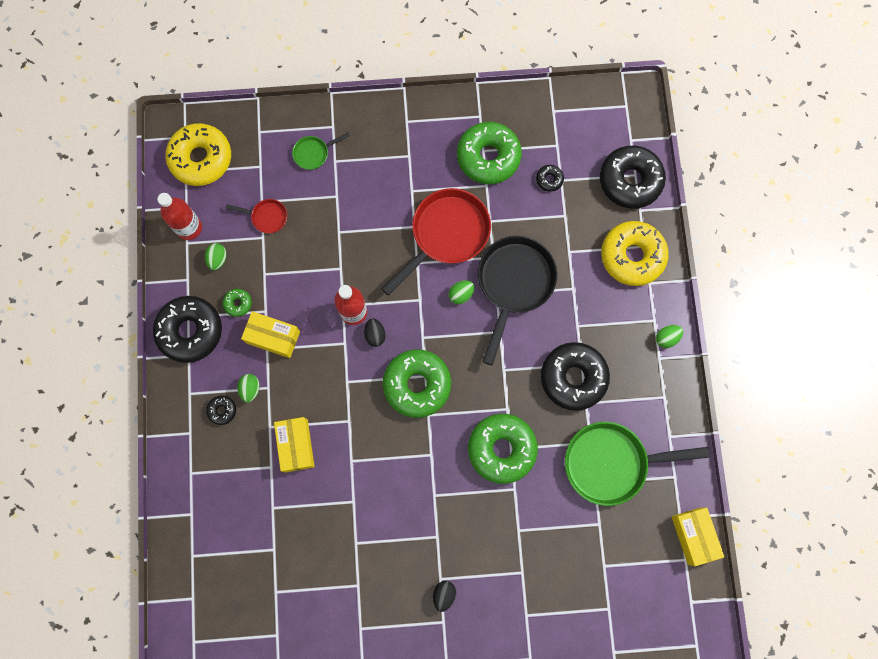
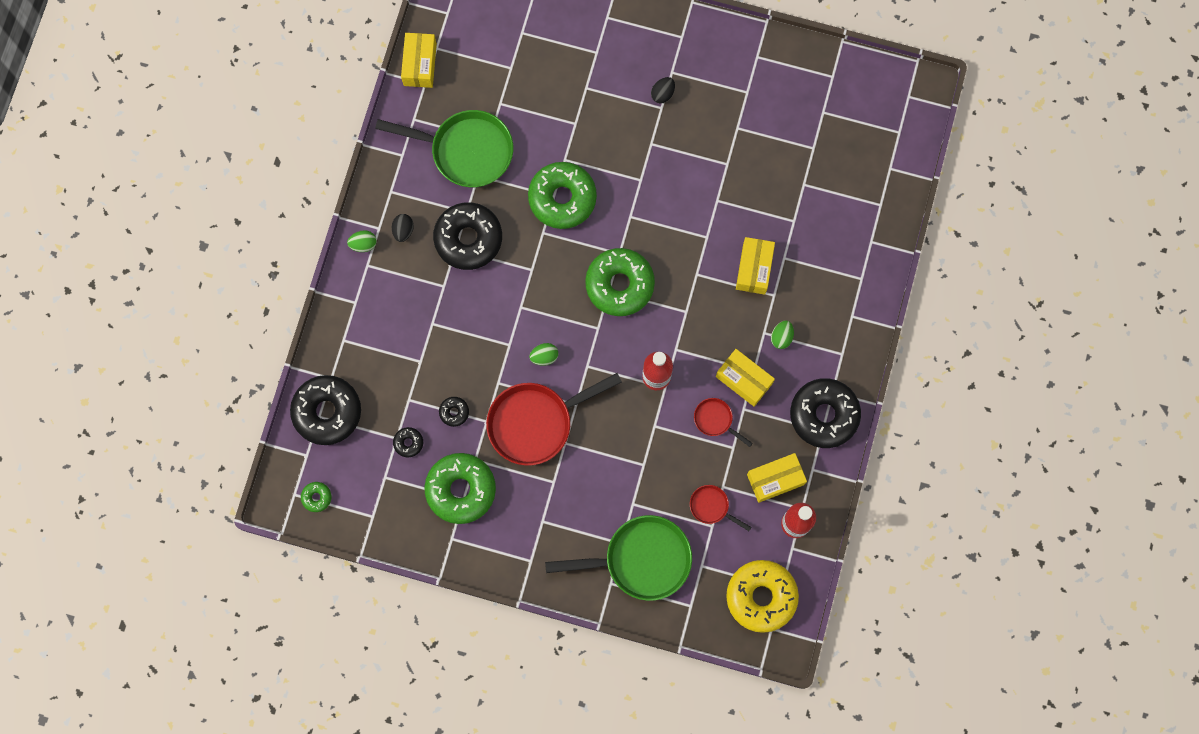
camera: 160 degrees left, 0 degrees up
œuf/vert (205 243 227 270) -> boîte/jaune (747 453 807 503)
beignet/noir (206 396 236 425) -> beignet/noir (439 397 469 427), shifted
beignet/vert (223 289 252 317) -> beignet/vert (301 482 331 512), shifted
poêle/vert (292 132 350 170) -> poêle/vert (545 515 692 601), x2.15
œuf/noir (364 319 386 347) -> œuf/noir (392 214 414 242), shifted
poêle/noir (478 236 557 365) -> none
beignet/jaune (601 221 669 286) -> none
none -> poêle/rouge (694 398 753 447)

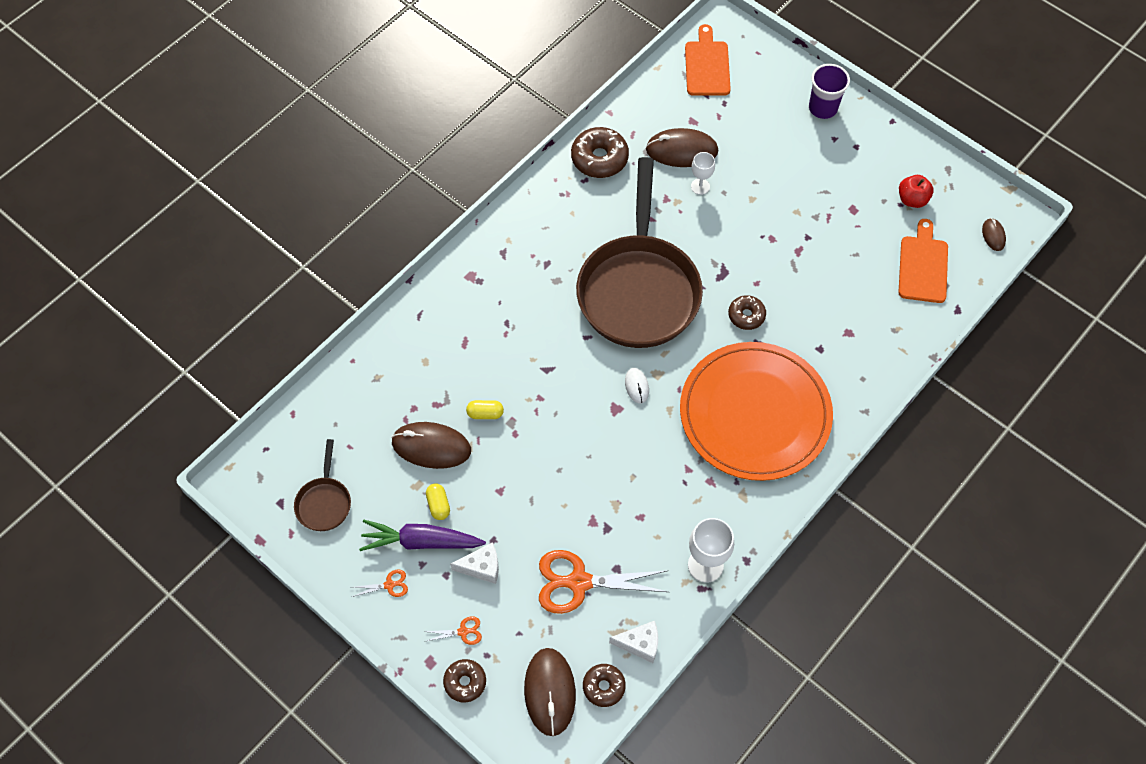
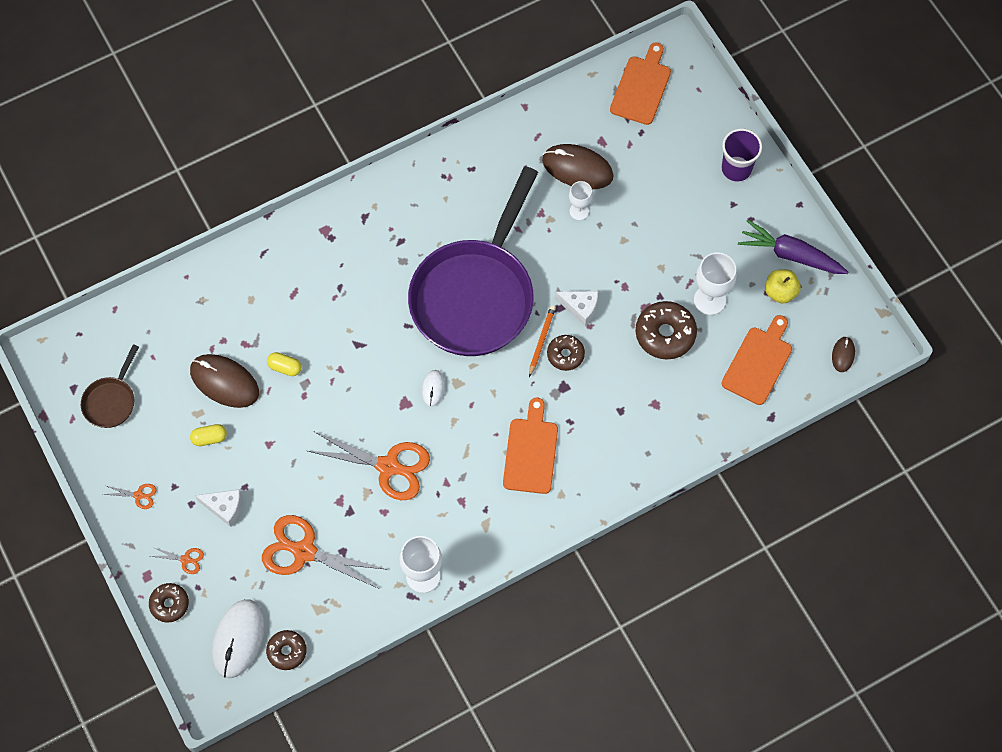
camera: 20 degrees right, 5 degrees up
carotte/violet (359 520 486 551) -> carotte/violet (738 220 848 274), shifted
gélule/jaune (426 484 450 520) -> gélule/jaune (190 424 227 446), 75 degrees clockwise
souris/marron (524 648 576 736) -> souris/blanc (212 599 265 678)
beignet/marron (571 127 629 178) -> beignet/marron (636 301 697 359), shifted
poêle/marron (576 157 703 348) -> poêle/violet (408 166 538 356)
fromage/blanc (609 621 658 663) -> fromage/blanc (555 291 598 326), shifted
assiette/orange (680 342 833 481) -> planche à découper/orange (503 398 558 494)
pomme/rouge (899 175 934 208) -> pomme/jaune (765 269 801 304)
none -> ciseaux/orange (308 432 430 500)
none -> crayon/orange (529 305 556 377)
none -> verre à pied/blanc (694 253 737 315)

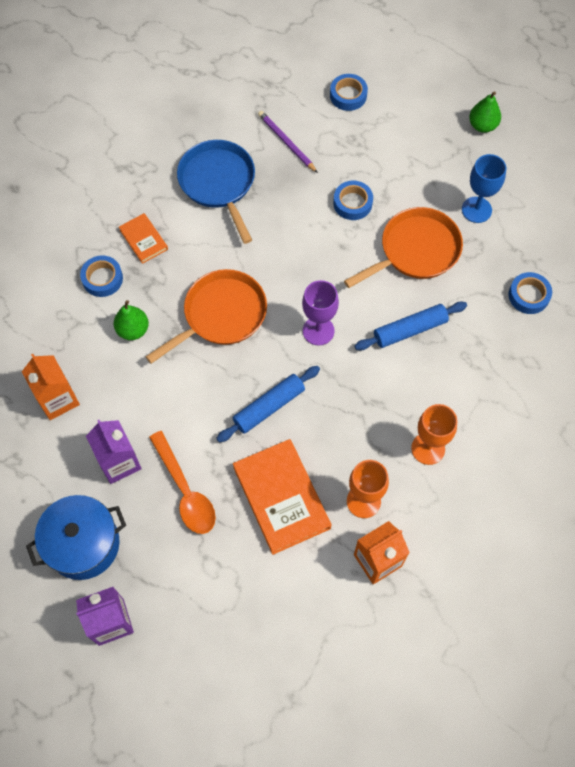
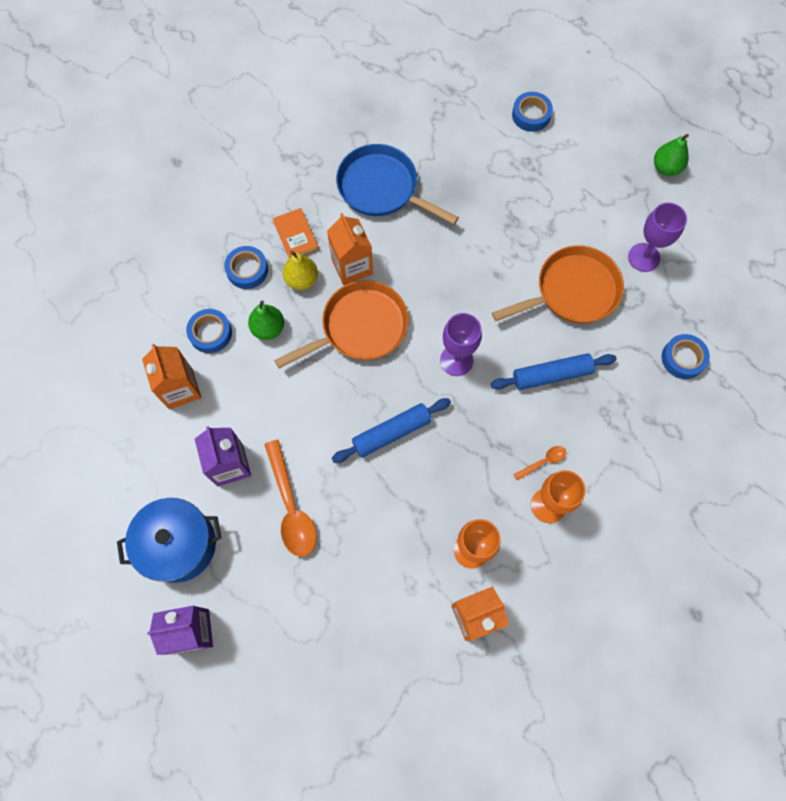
camera: 10 degrees right, 5 degrees up
poêle/bleu (177 140 255 244) -> poêle/bleu (336 144 459 224), 45 degrees counterclockwise
livre/orange (233 439 331 555) -> none
crayon/violet (258 111 318 173) -> none
ruban adhésif/bleu (333 181 373 220) -> ruban adhésif/bleu (186 309 232 353), shifted
verre à pied/bleu (462 154 506 223) -> verre à pied/violet (628 202 687 272)
none -> poire/jaune (283 251 318 290)
none -> brique de lait/orange (327 213 373 285)
none -> cuillère/orange (513 446 566 481)

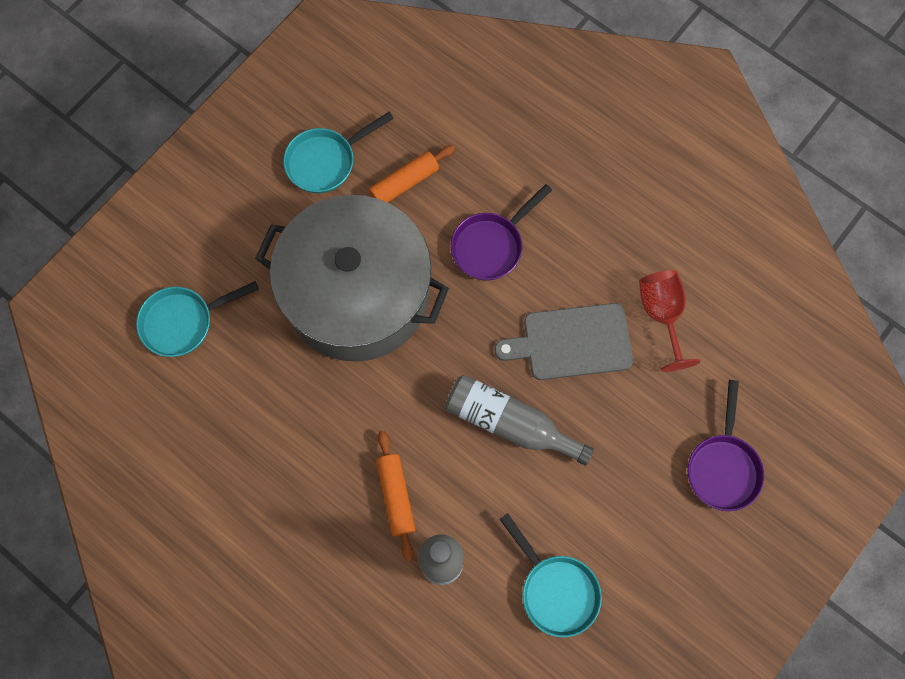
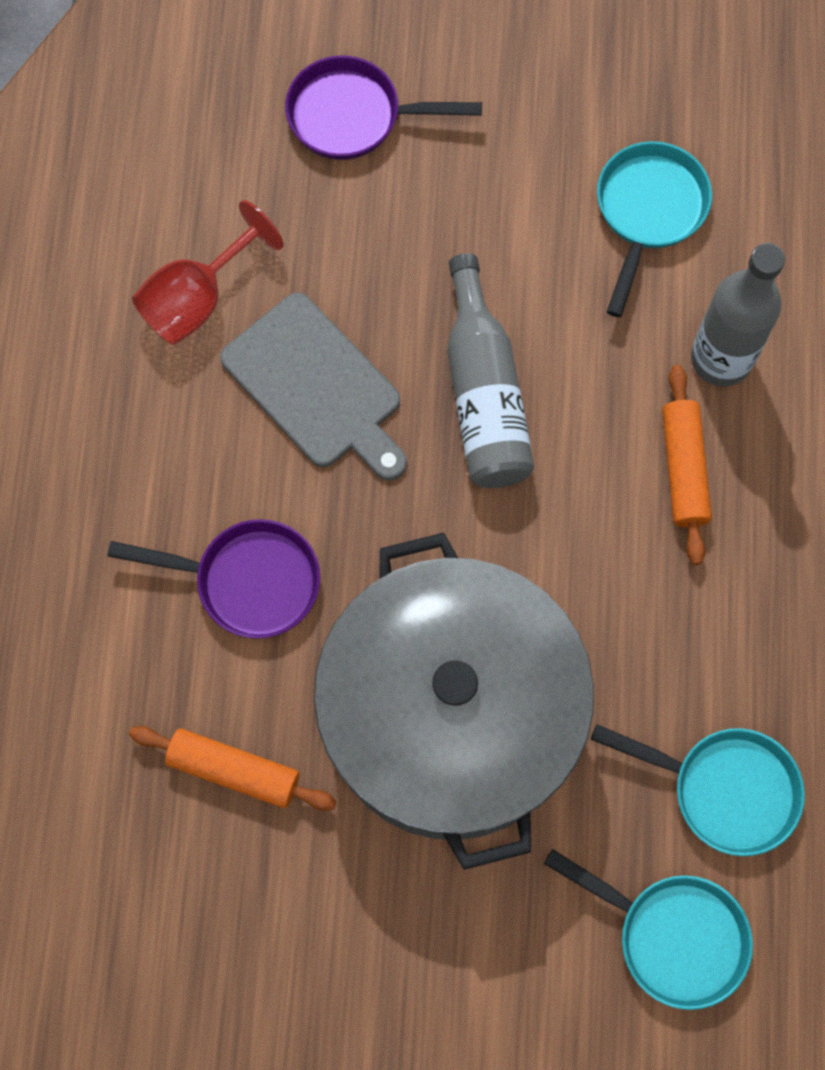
camera: 125 degrees left, 0 degrees up
poêle/turquoise (283 112 394 193) -> poêle/turquoise (591 724 805 856), shifted
rouleau à pâtisserie/orange (376 430 415 562) -> rouleau à pâtisserie/orange (662 365 712 565), 45 degrees counterclockwise
poêle/violet (688 380 764 511) -> poêle/violet (285 55 482 160), 150 degrees counterclockwise

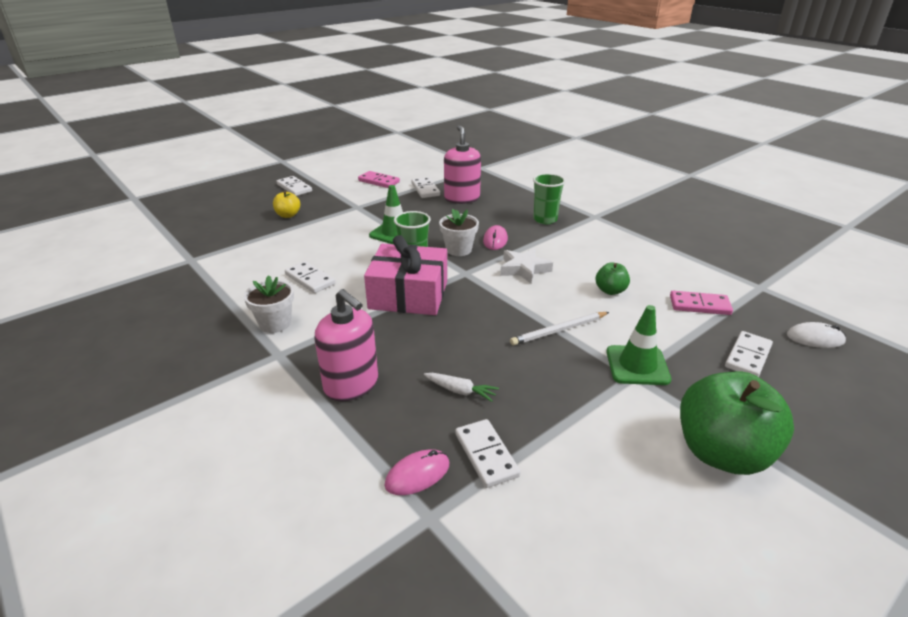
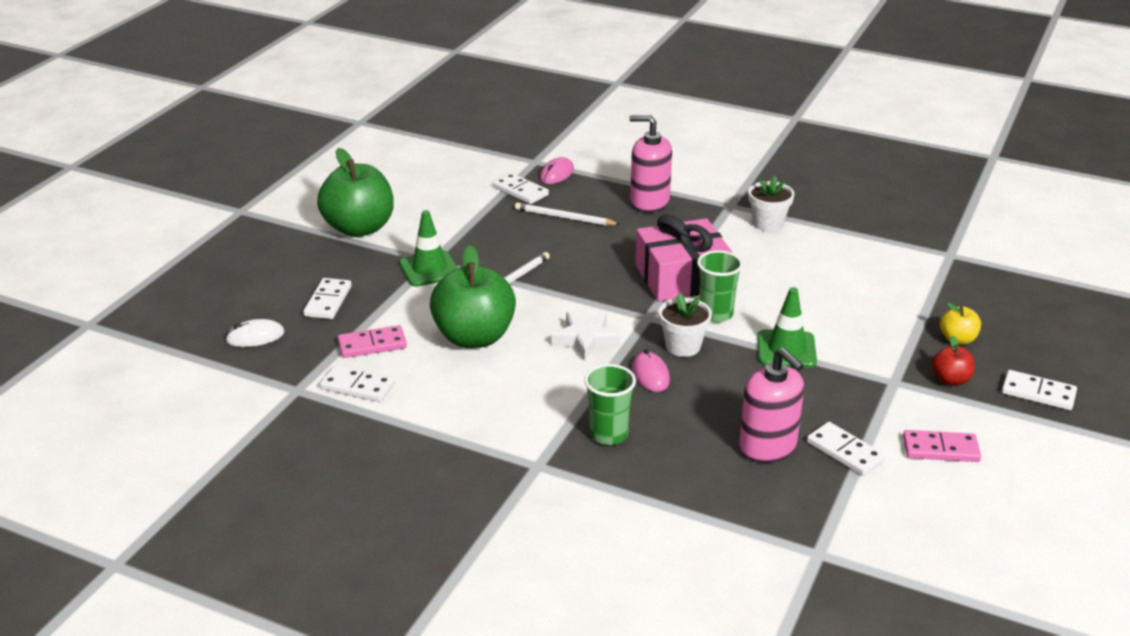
camera: 155 degrees right, 0 degrees up
domino/blanc (285 261 335 293) -> domino/blanc (320 365 395 402), shifted
carotte/blanc (424 373 499 402) -> crayon/blanc (515 202 621 226)
pomme/vert (596 263 630 295) -> pomme/vert (430 245 516 348), x2.14
none -> pomme/rouge (932 336 975 386)

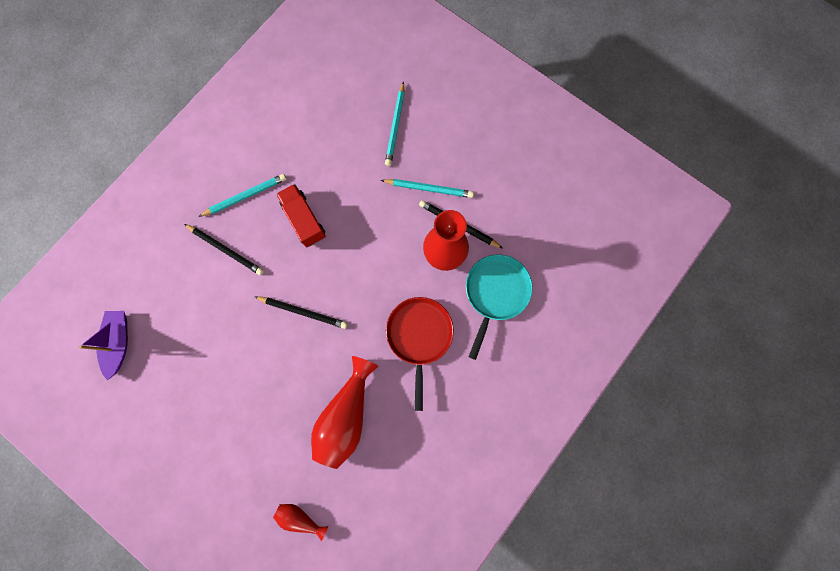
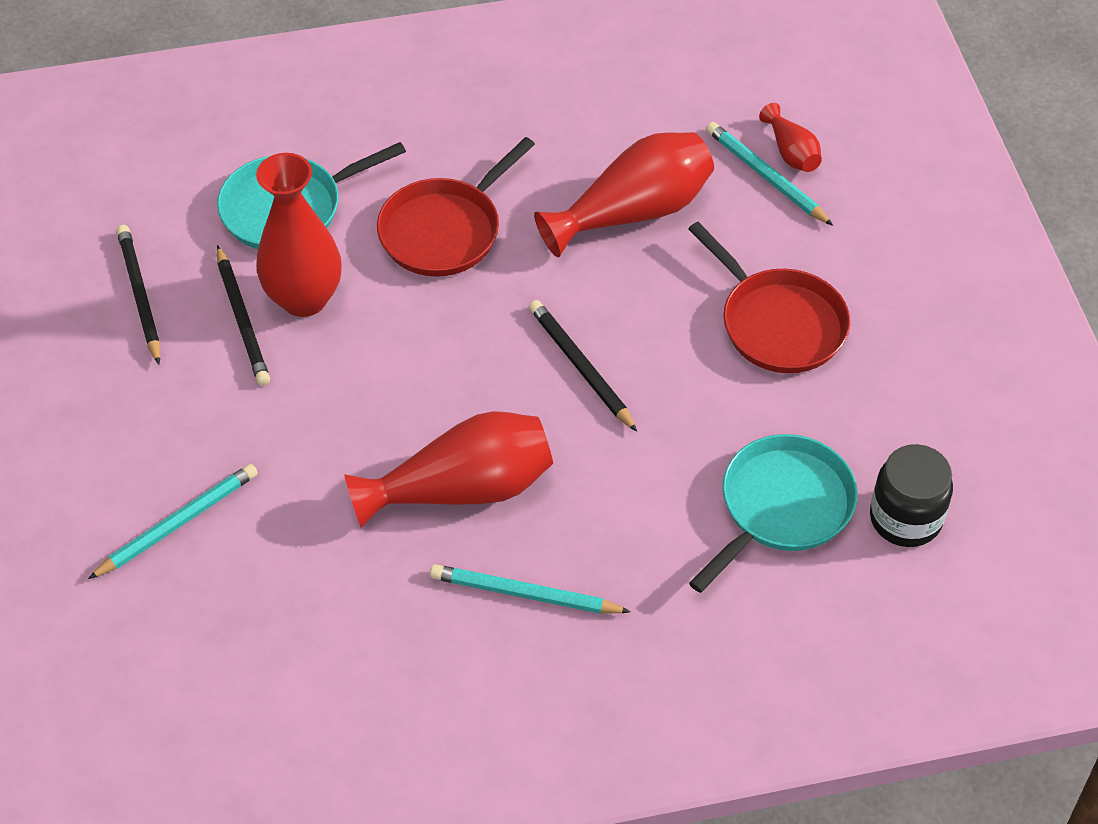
camera: 140 degrees left, 25 degrees down
bateau/violet (79 311 128 381) -> bocal/noir (870 444 953 547)
crayon/noir (184 224 264 275) -> crayon/noir (117 225 160 364), shifted
camion/rouge (276 184 326 247) -> vase/rouge (344 411 553 528)
crayon/turquoise (381 179 474 198) -> crayon/turquoise (706 122 833 226), shifted
none -> poêle/rouge (688 222 850 373)
none -> poêle/turquoise (689 434 858 593)

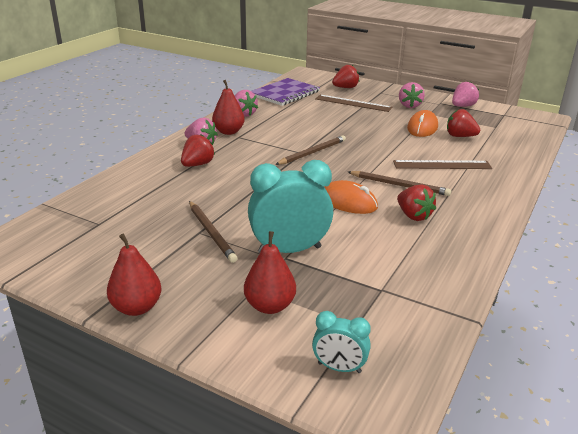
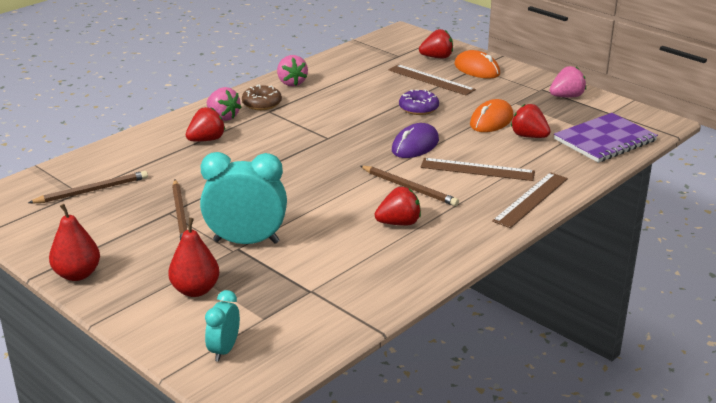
camera: 15 degrees right, 0 degrees up
poire/rouge (212 80 245 135) -> beignet/marron (242 84 282 110)
carnet/violet (252 78 320 106) -> carnet/violet (554 113 658 163), shifted
crayon/marron (275 135 346 165) -> crayon/marron (28 171 148 203), shifted
réveil/turquoise (312 311 371 373) -> réveil/turquoise (205 290 240 362), 75 degrees clockwise
souris/orange (324 180 378 214) -> souris/orange (454 50 500 79), shifted
fraise/rouge (397 184 436 221) -> fraise/rouge (375 187 421 225), 90 degrees counterclockwise
fraise/rose (399 82 425 108) -> none
none -> souris/violet (392 123 439 158)
none -> beignet/violet (399 89 439 115)
none -> règle/marron (492 172 568 228)

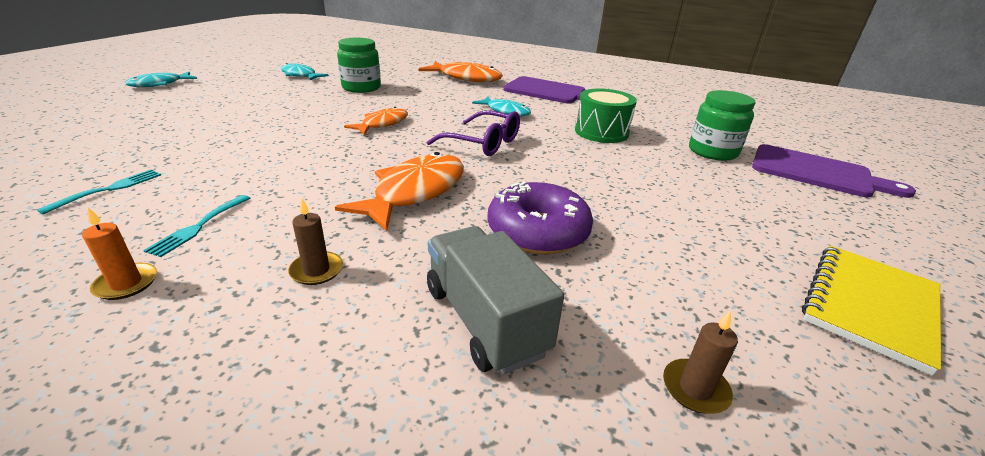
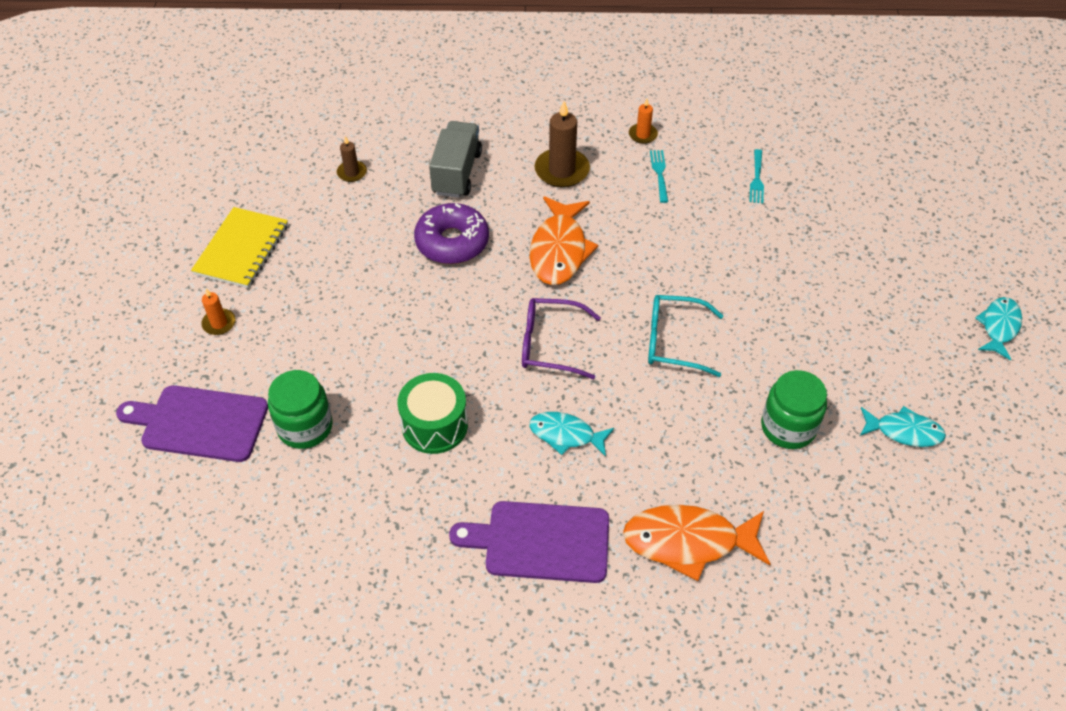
camera: 160 degrees right, 20 degrees up
bougie/marron (288 199 343 285) -> bougie/marron (535 101 590 188), x1.84
poisson/orange (344 107 408 135) -> lunettes/turquoise (648 295 724 377)
camion/gris (427 226 564 374) -> camion/gris (429 121 482 198), 120 degrees counterclockwise
none -> bougie/orange (201 289 235 335)

